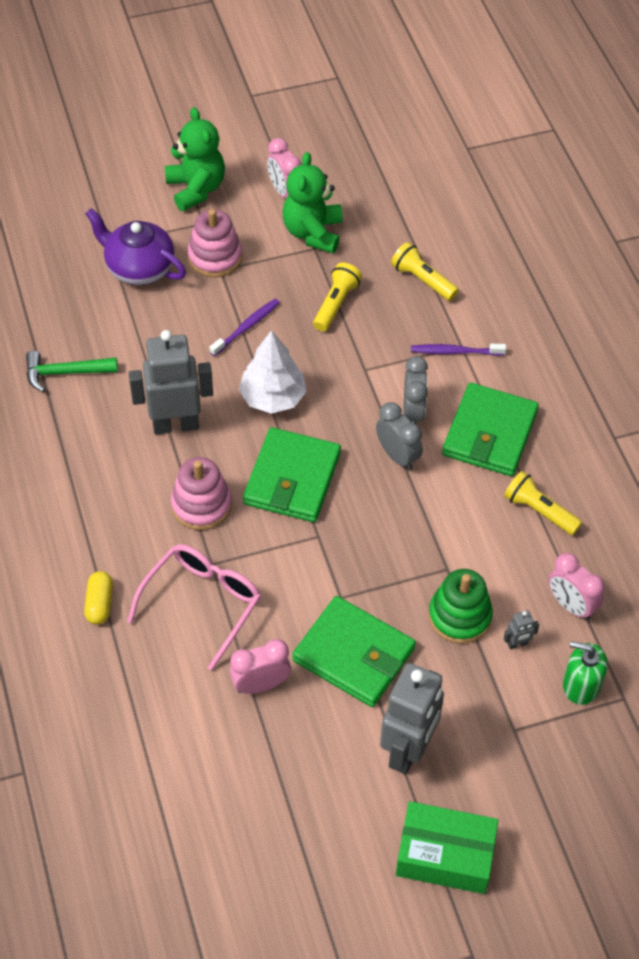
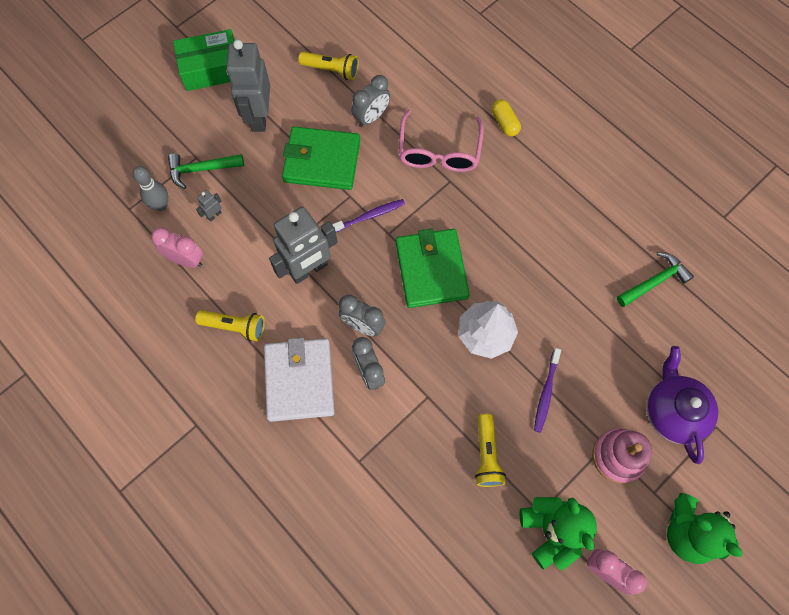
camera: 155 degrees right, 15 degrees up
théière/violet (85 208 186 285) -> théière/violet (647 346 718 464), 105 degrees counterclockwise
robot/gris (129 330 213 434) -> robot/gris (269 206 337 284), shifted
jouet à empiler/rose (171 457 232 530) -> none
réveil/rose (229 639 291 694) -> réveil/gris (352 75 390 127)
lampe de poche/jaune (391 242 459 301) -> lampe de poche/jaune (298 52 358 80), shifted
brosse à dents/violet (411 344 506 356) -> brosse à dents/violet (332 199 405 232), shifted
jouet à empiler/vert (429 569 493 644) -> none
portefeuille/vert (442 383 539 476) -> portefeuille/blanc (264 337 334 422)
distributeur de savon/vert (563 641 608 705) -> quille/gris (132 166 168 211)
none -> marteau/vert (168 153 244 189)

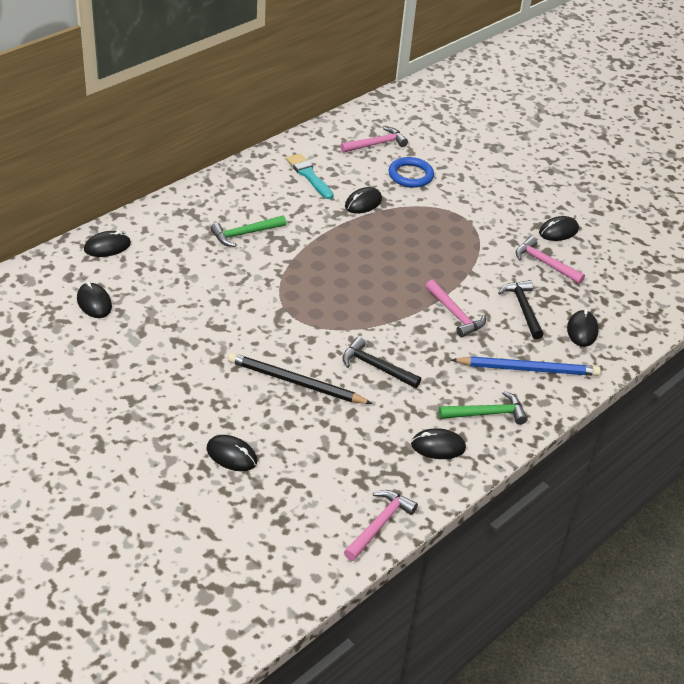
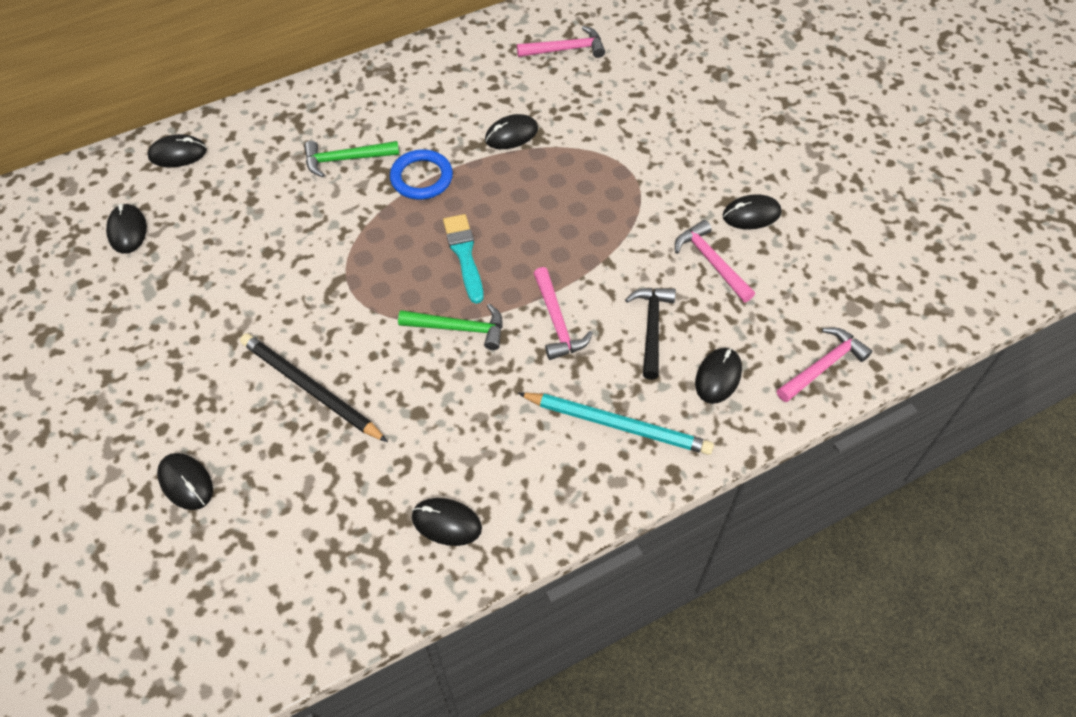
camera: 20 degrees right, 15 degrees up
pinceau/turquoise (286 153 334 199) -> pinceau/turquoise (443 214 483 304), shifted
marteau/noir (342 337 421 388) -> none
marteau/rose (344 490 418 561) -> marteau/rose (777 328 872 402), shifted
anneau/bleu (388 157 434 188) -> anneau/bleu (390 149 453 200), shifted
marteau/vert (439 391 528 425) -> marteau/vert (398 304 503 350), shifted
crayon/bleu (451 356 601 376) -> crayon/turquoise (518 392 714 455)

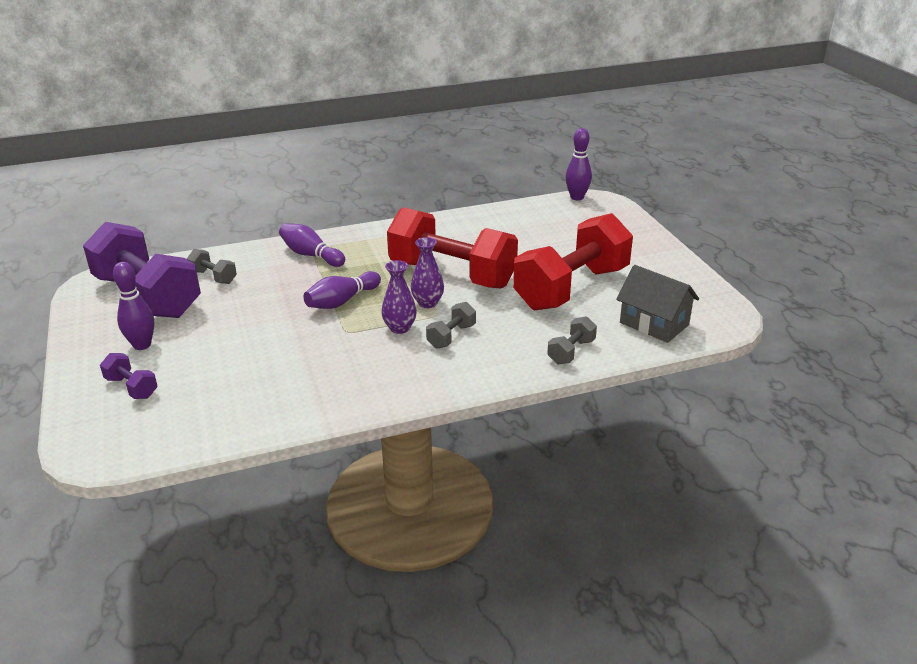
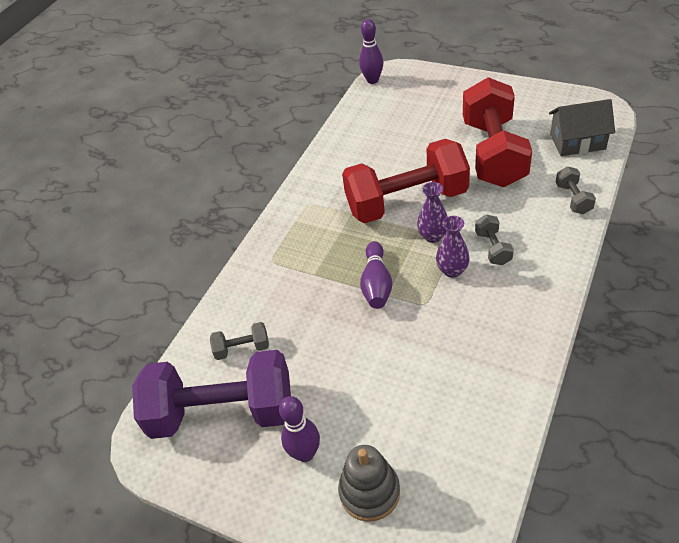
camera: 40 degrees left, 15 degrees up
haltère/violet (100 353 157 399) -> jouet à empiler/gris (338 445 400 522)
quille/violet (279 223 345 267) -> none

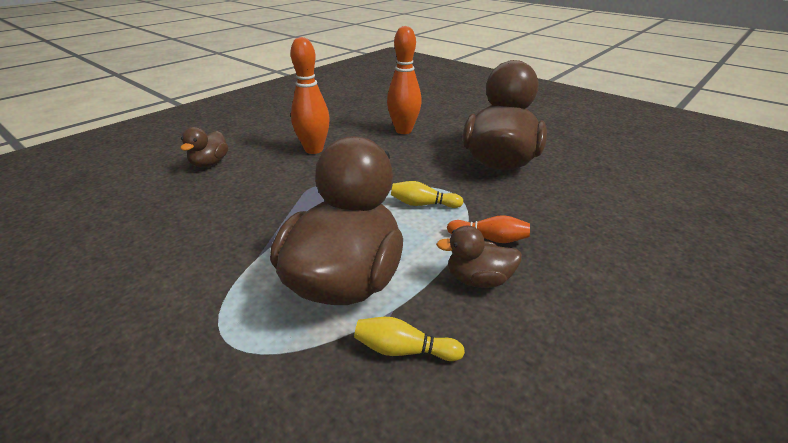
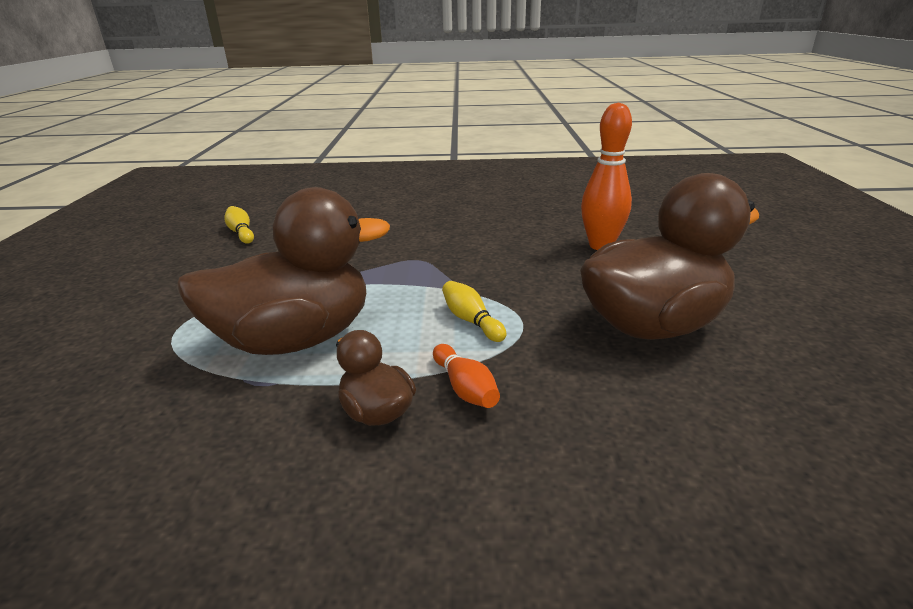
camera: 50 degrees right, 5 degrees down
canard/marron (180 127 228 167) -> none
quille/orange (290 37 330 154) -> none
quille/jaune (354 317 465 361) -> quille/jaune (224 206 254 244), shifted

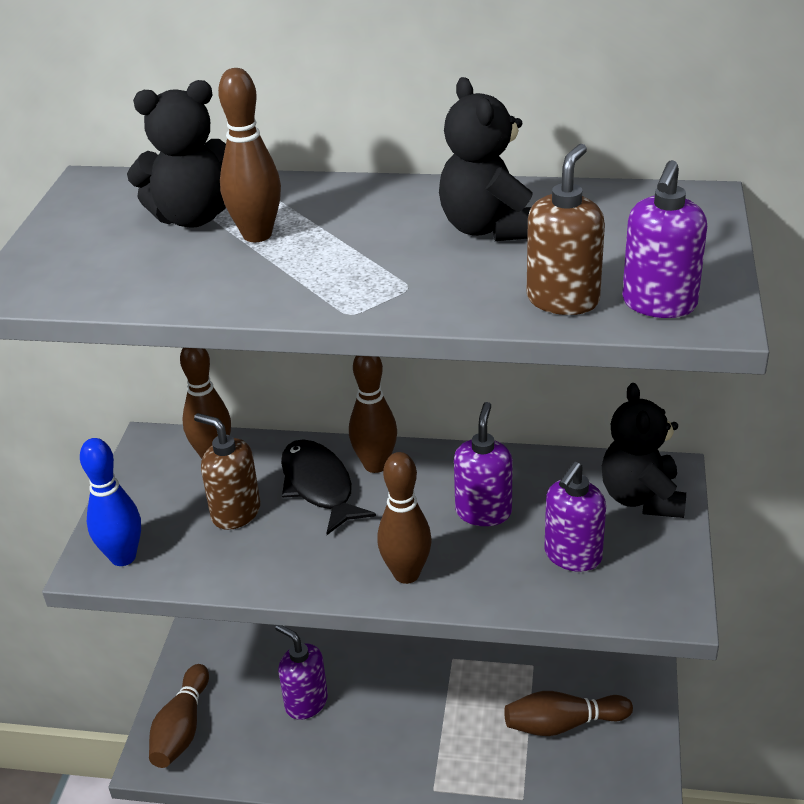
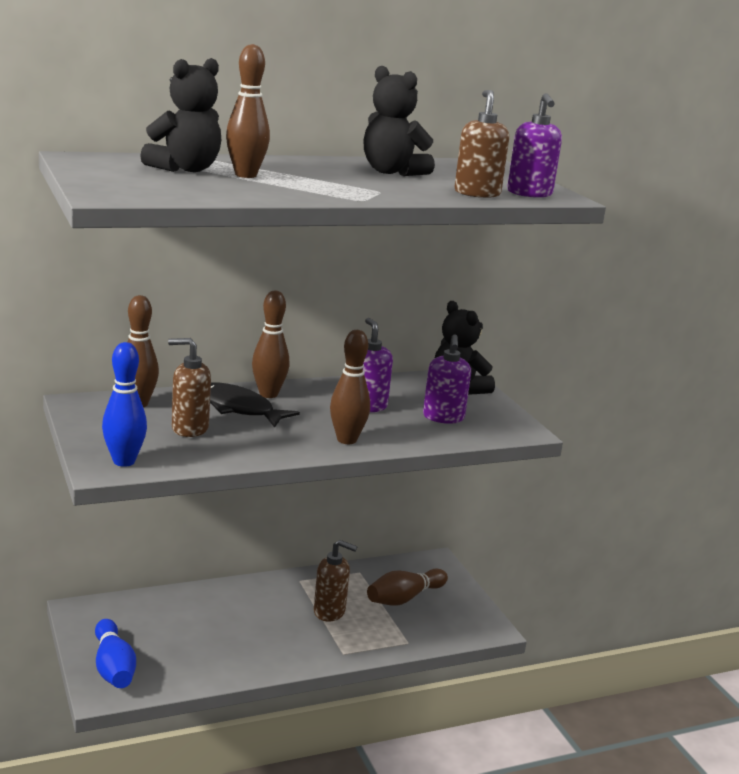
camera: 35 degrees left, 15 degrees down
quille/marron (149 664 209 768) -> quille/bleu (95 619 136 688)
distributeur de savon/violet (275 625 328 720) -> none
none -> distributeur de savon/marron (314 540 357 622)

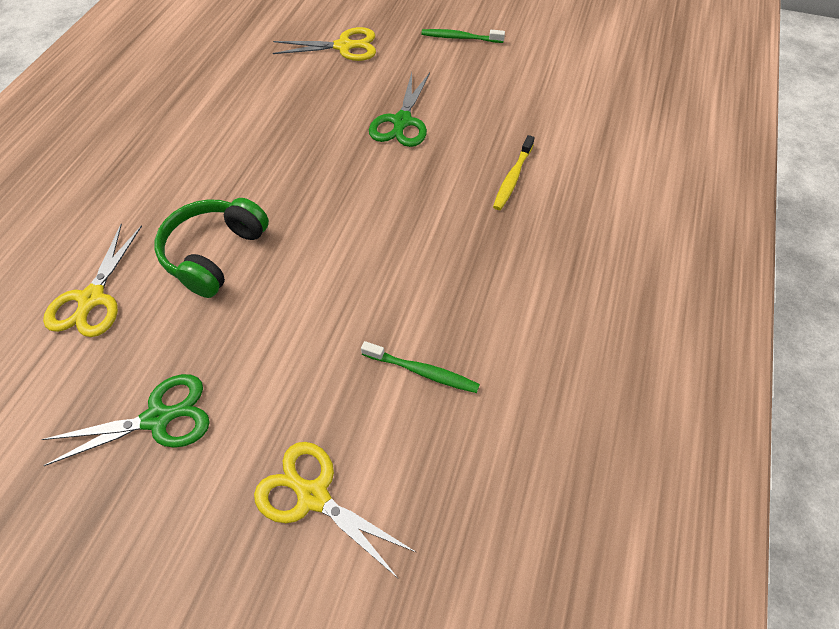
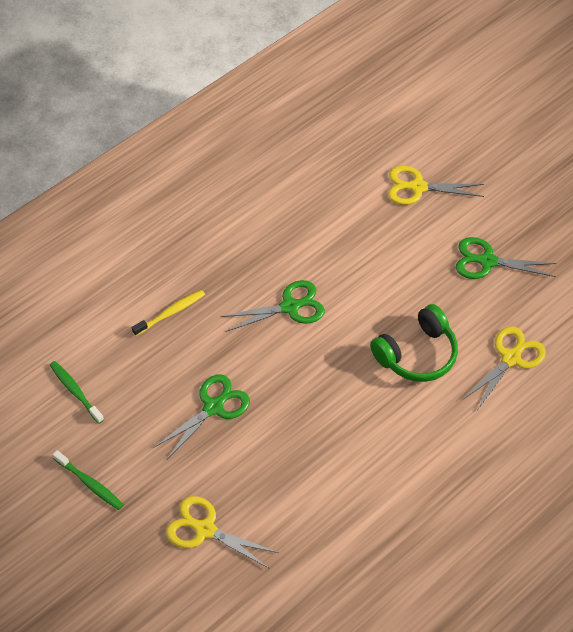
camera: 150 degrees left, 0 degrees up
ciseaux/jaune (254 442 417 579) -> ciseaux/jaune (388 166 484 205), 120 degrees clockwise
brosse à dents/vert (361 341 480 393) -> brosse à dents/vert (50 361 104 424), shifted
none -> ciseaux/vert (221 280 325 332)

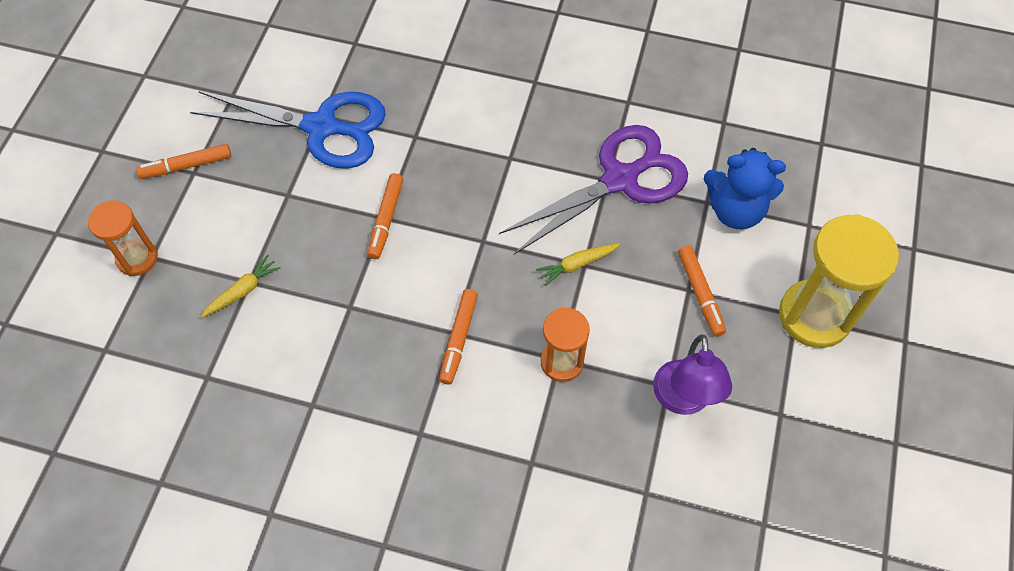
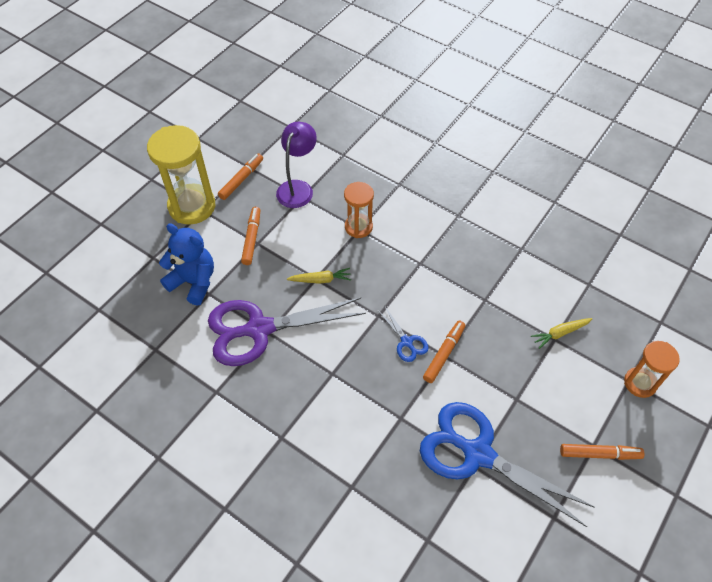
camera: 160 degrees left, 5 degrees down
feutre/orange (439 289 478 385) -> feutre/orange (218 153 263 200), shifted
none -> ciseaux/bleu (378 307 429 362)

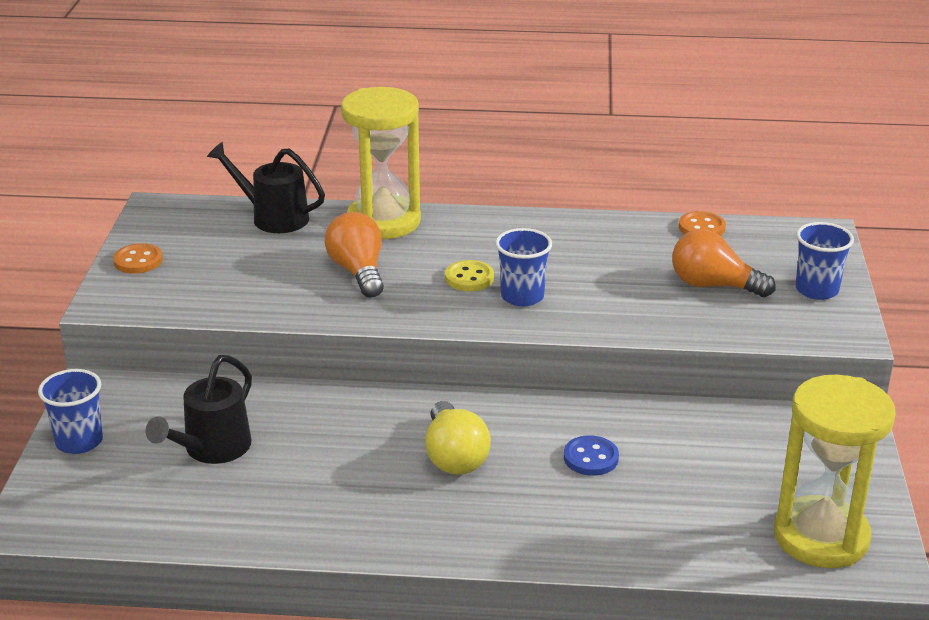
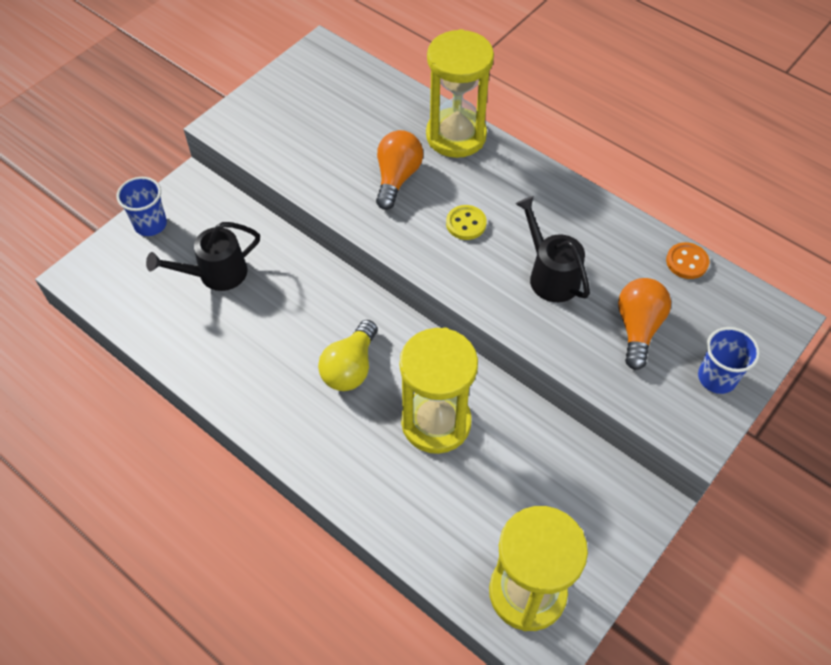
camera: 35 degrees right, 25 degrees up
bouton/orange (113 243 163 274) -> none
arrosoir/noir (207 142 325 233) -> arrosoir/noir (515 196 590 302), shifted
gobelet/bleu (495 228 552 306) -> none
bouton/bleu (564 435 619 476) -> sablier/jaune (400 327 478 454)
ampoule/orange (672 229 776 297) -> ampoule/orange (618 278 671 370), 45 degrees clockwise

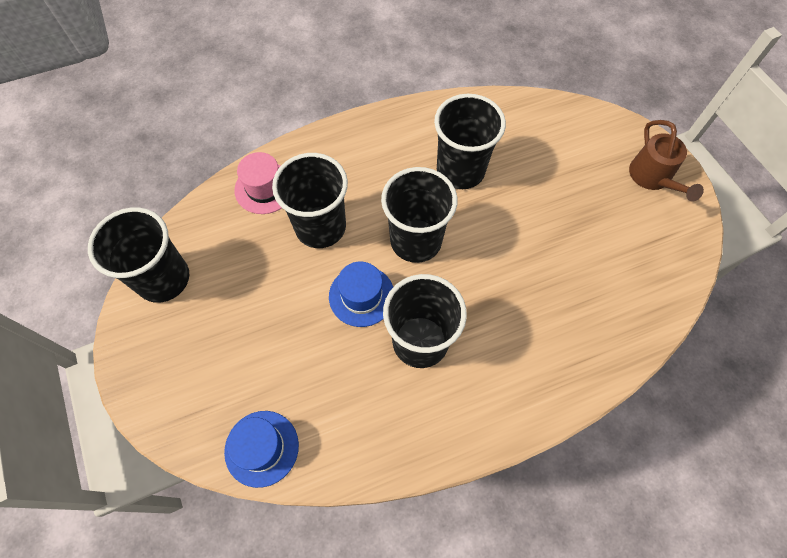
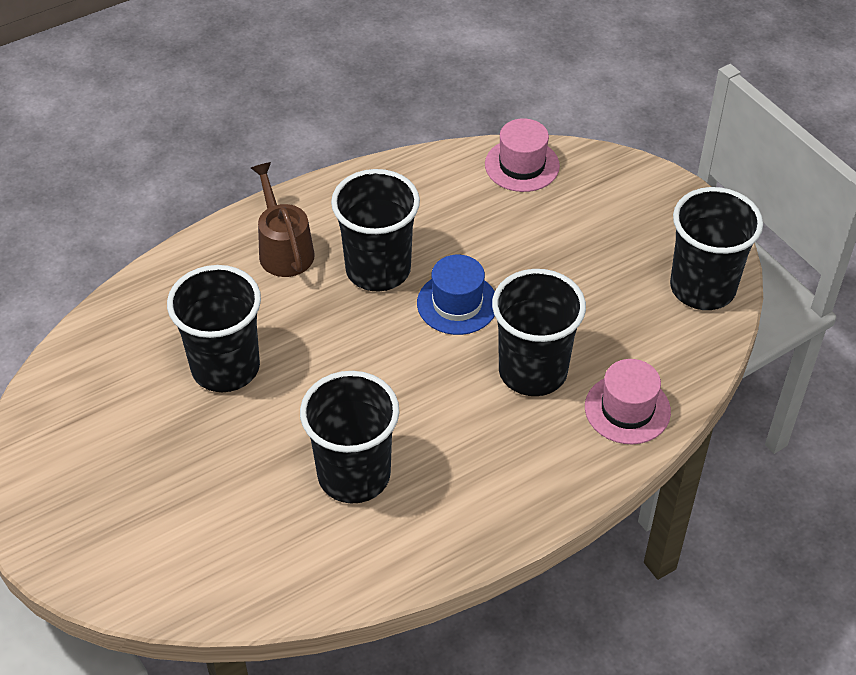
camera: 170 degrees right, 15 degrees down
chapeau/bleu (224 411 299 488) -> chapeau/rose (485 119 560 192)
gobelet/noir (381 167 458 263) -> gobelet/noir (167 265 261 392), shifted
arrosoir/marron (629 120 704 201) -> arrosoir/marron (251 162 314 277), shifted

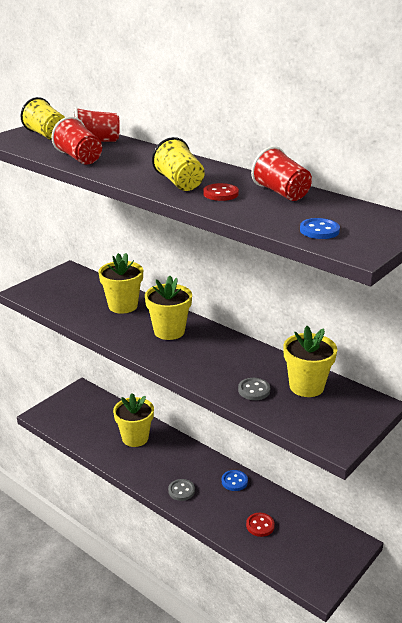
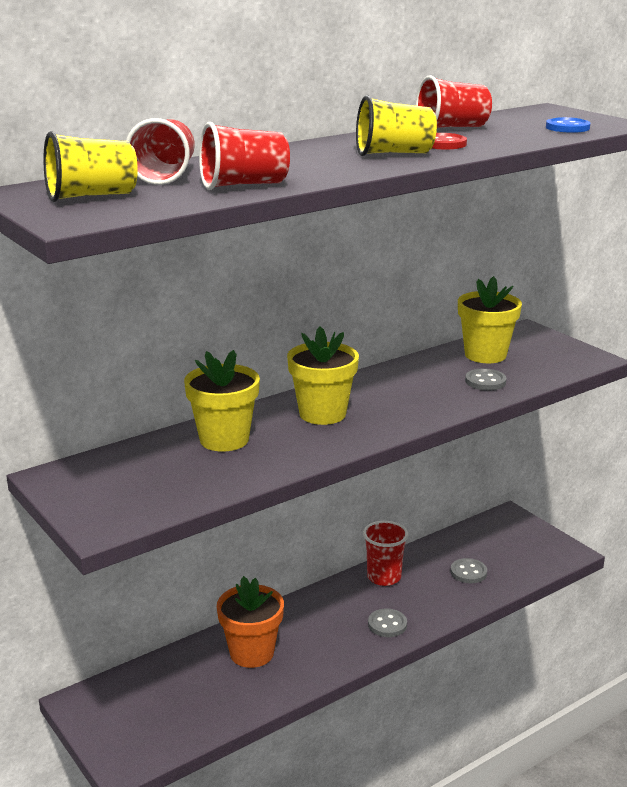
camera: 75 degrees left, 5 degrees down
pot de fleurs/jaune (113 393 154 447) -> pot de fleurs/orange (217 576 284 668)
bouton/bleu (222 470 248 491) -> gobelet/rouge (363 521 408 586)
bouton/rouge (246 513 275 537) -> bouton/gris (451 558 487 583)

